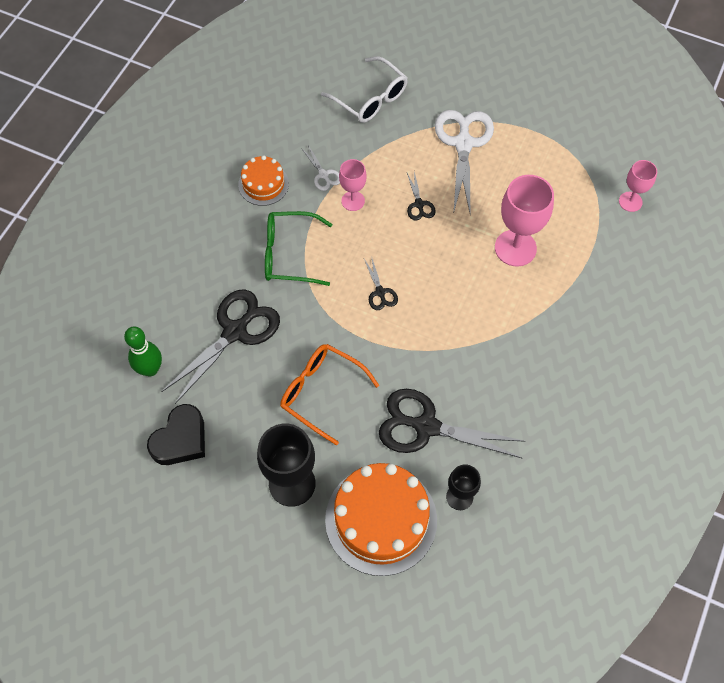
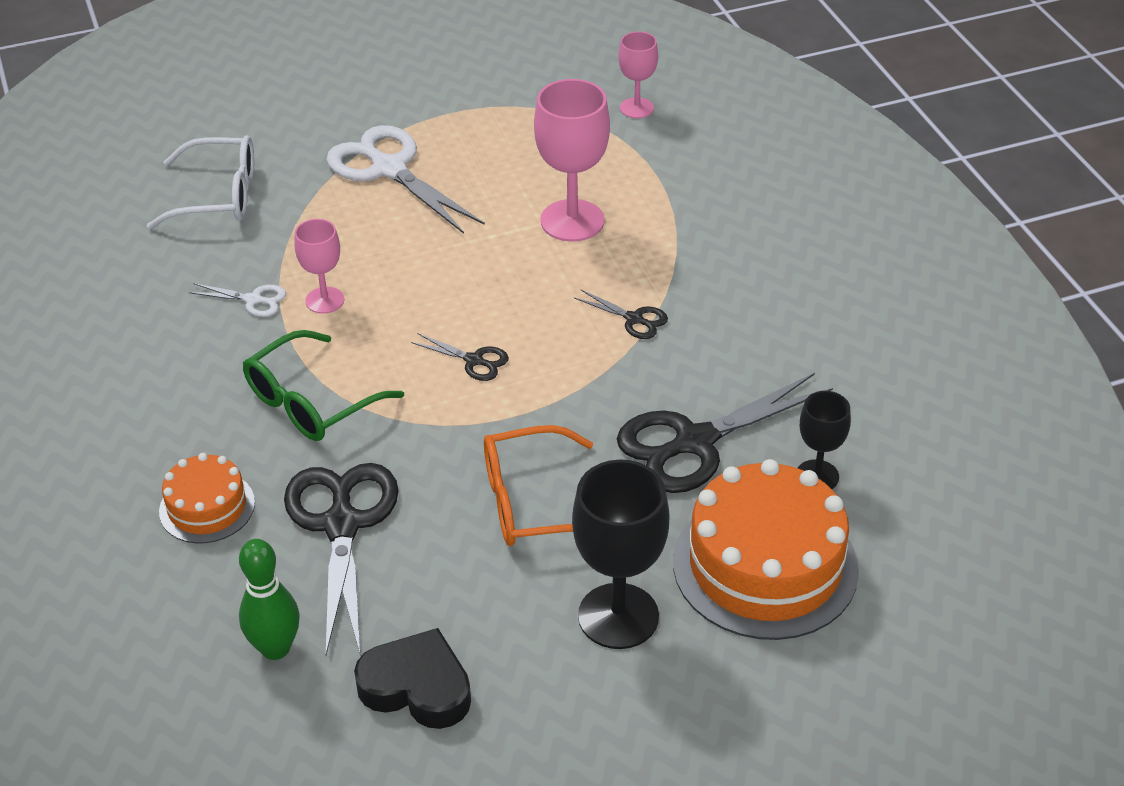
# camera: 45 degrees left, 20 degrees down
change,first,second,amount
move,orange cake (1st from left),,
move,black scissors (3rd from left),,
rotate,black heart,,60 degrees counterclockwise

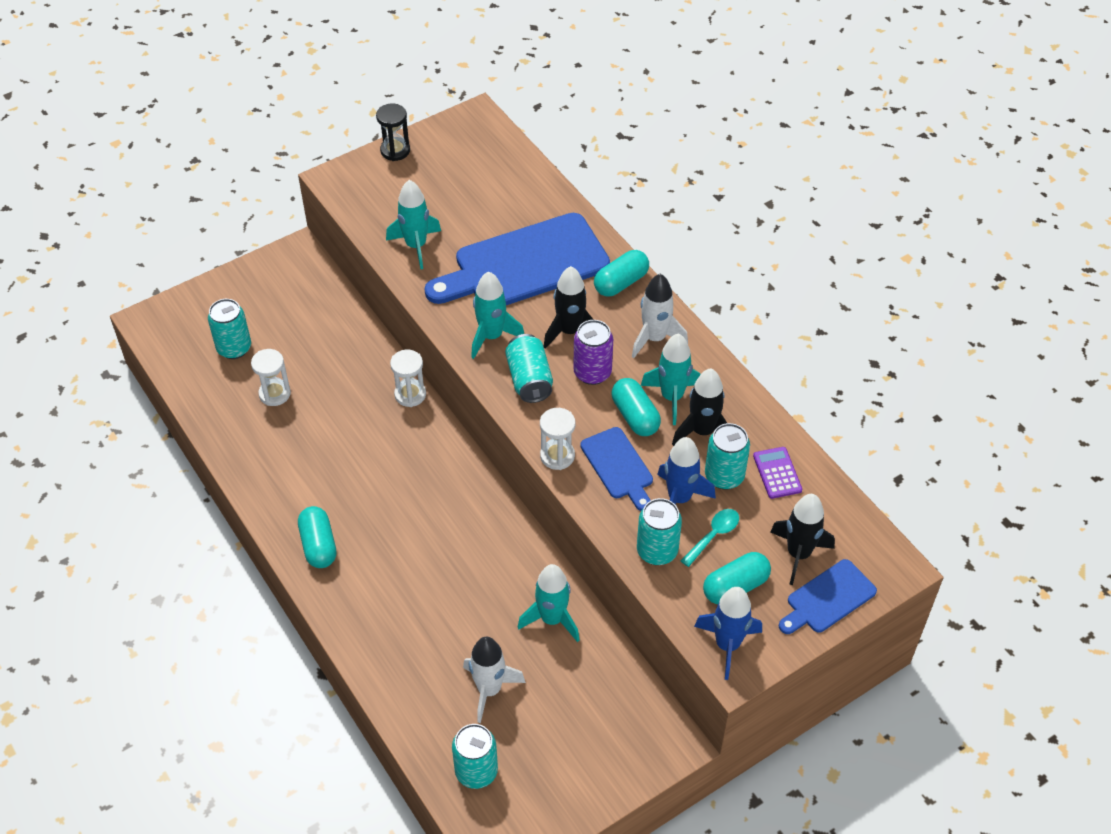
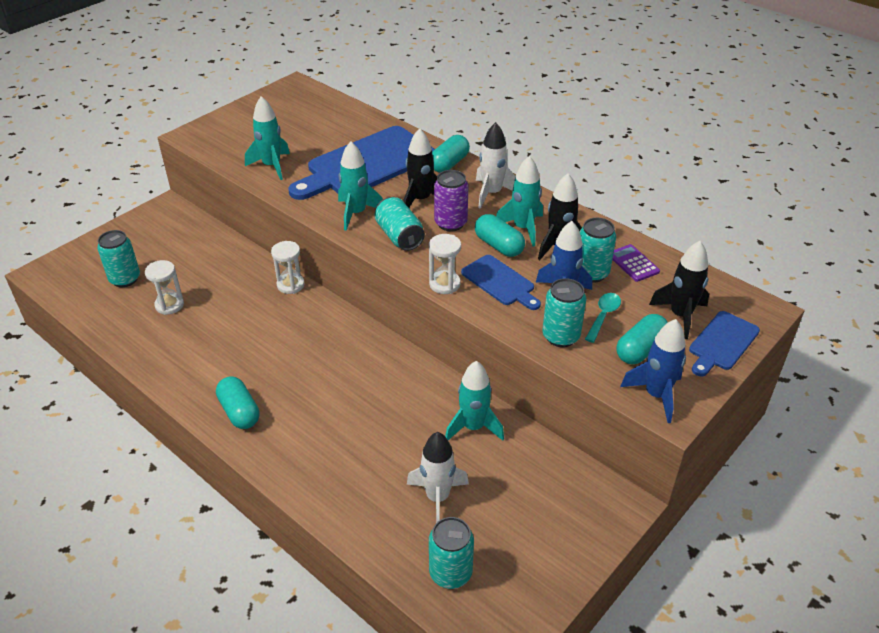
# camera: 15 degrees left, 10 degrees down
change,first,second,amount
delete,black hourglass,,

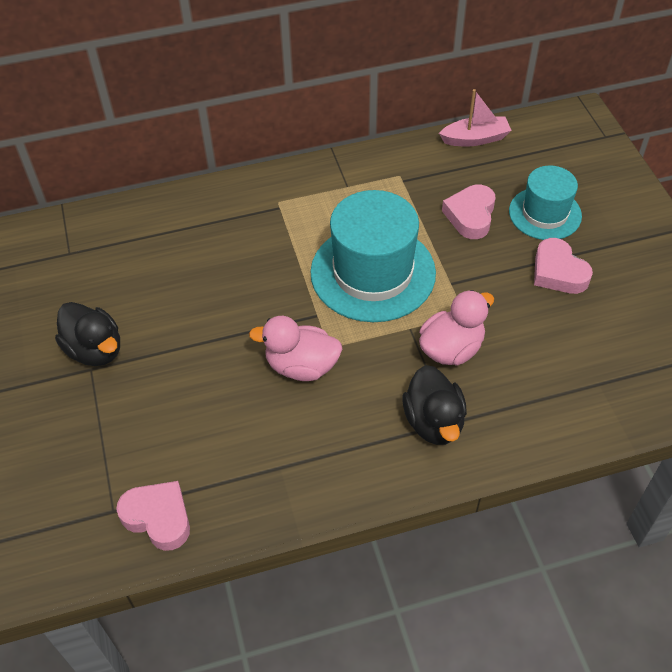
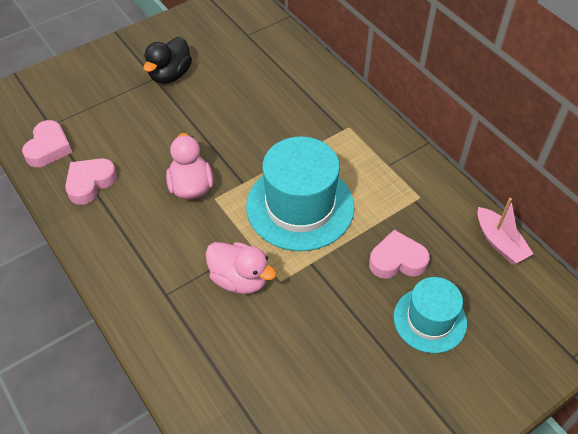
# camera: 70 degrees right, 0 degrees up
change,first,second,amount
move,pink heart (3rd from left in the first image),pink heart (2nd from left),
delete,black duck (2nd from left),,

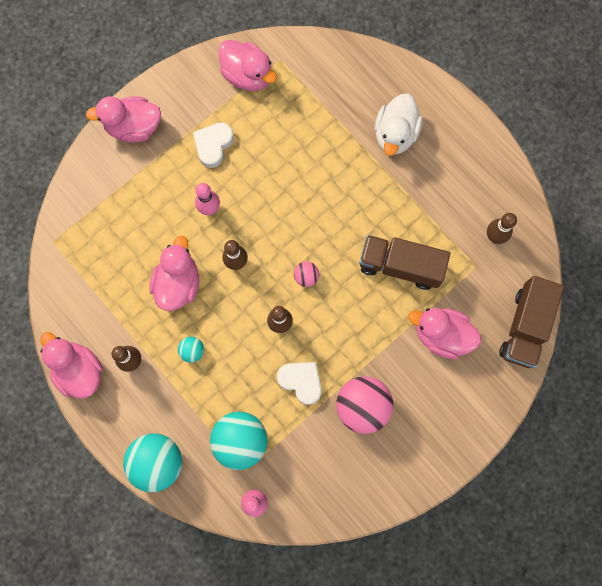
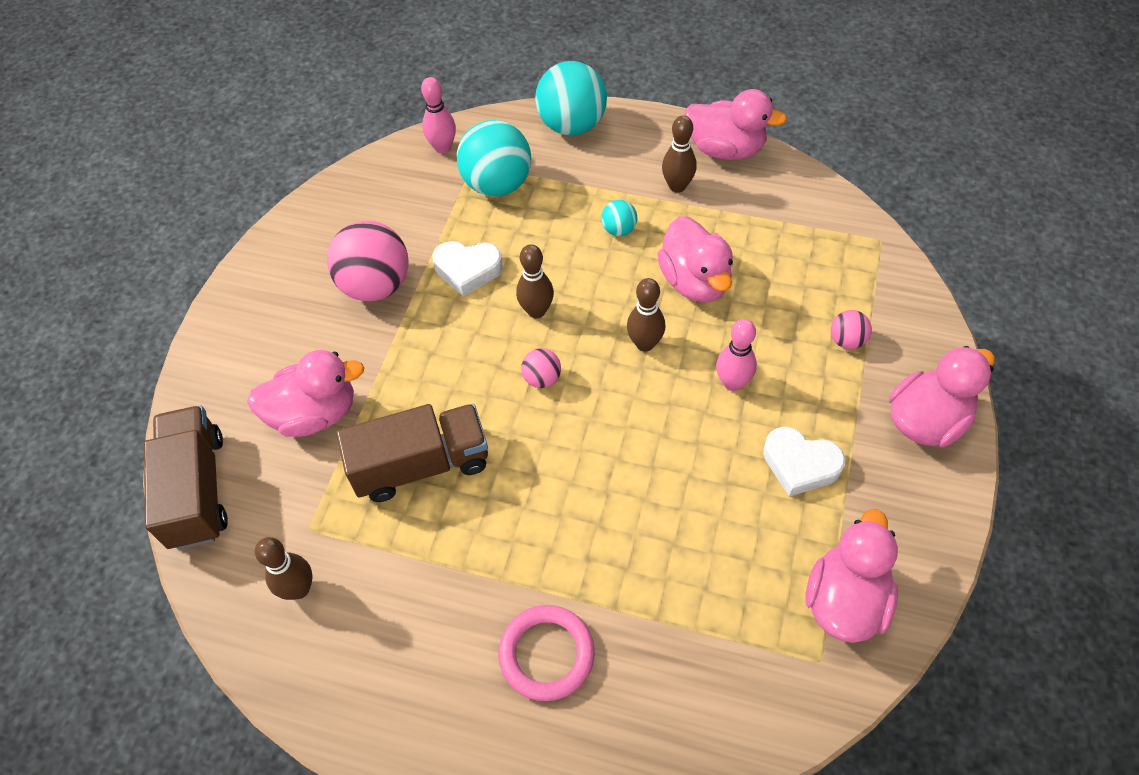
# camera: 150 degrees right, 20 degrees down
change,first,second,amount
rotate,pink duck (4th from left),,105 degrees clockwise
replace,white duck,pink ring,
rotate,white heart (1st from left in the first image),white heart (2nd from left),120 degrees clockwise
insert,,pink ball (3rd from left),

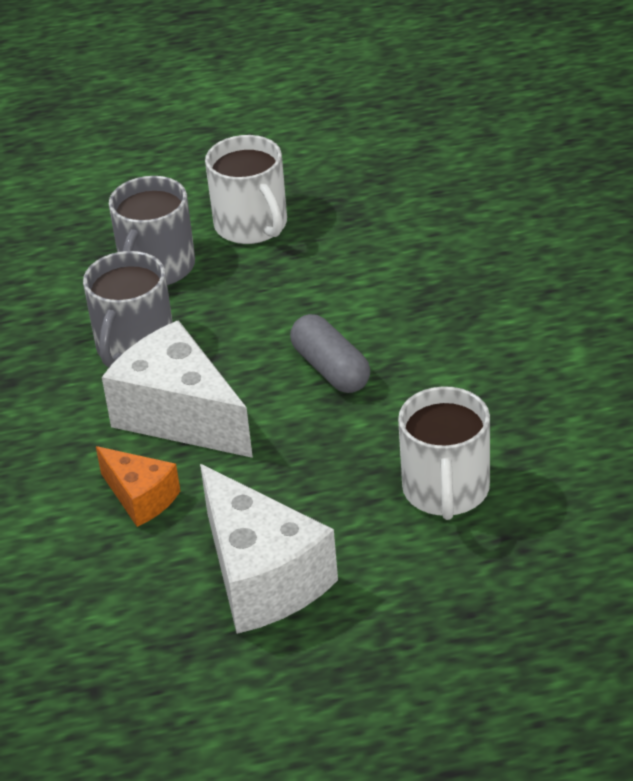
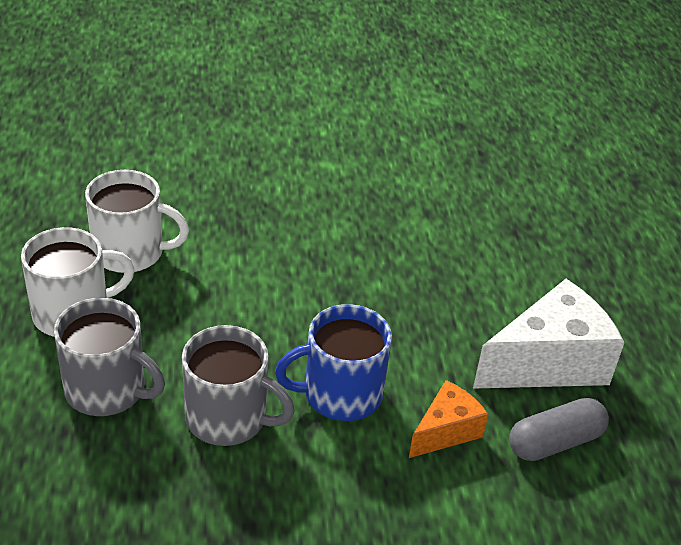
# camera: 90 degrees left, 0 degrees up
change,first,second,amount
move,grey capsule,,
replace,white cheese (1st from left),blue mug,
move,white mug (2nd from left),,

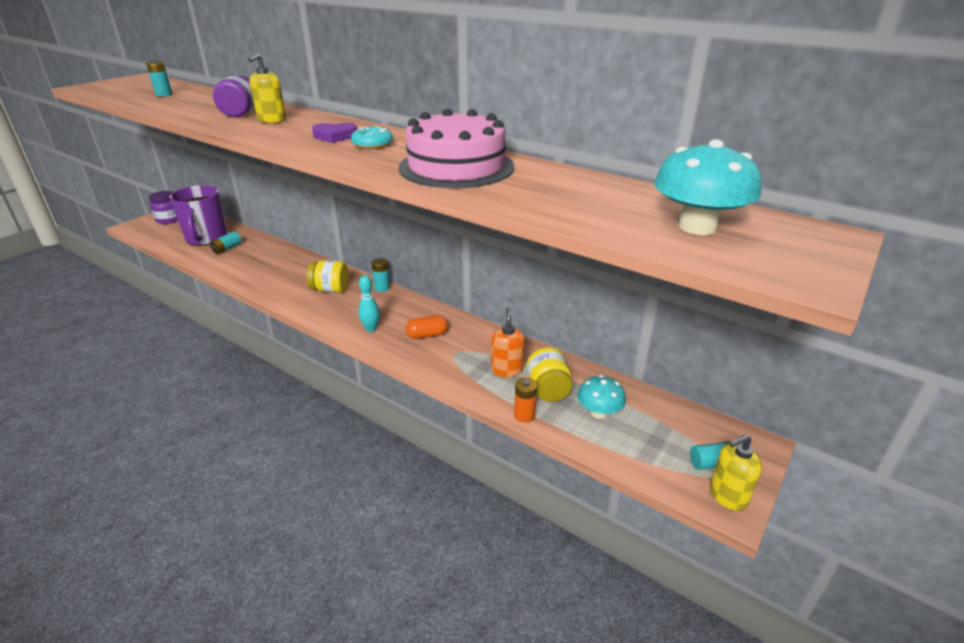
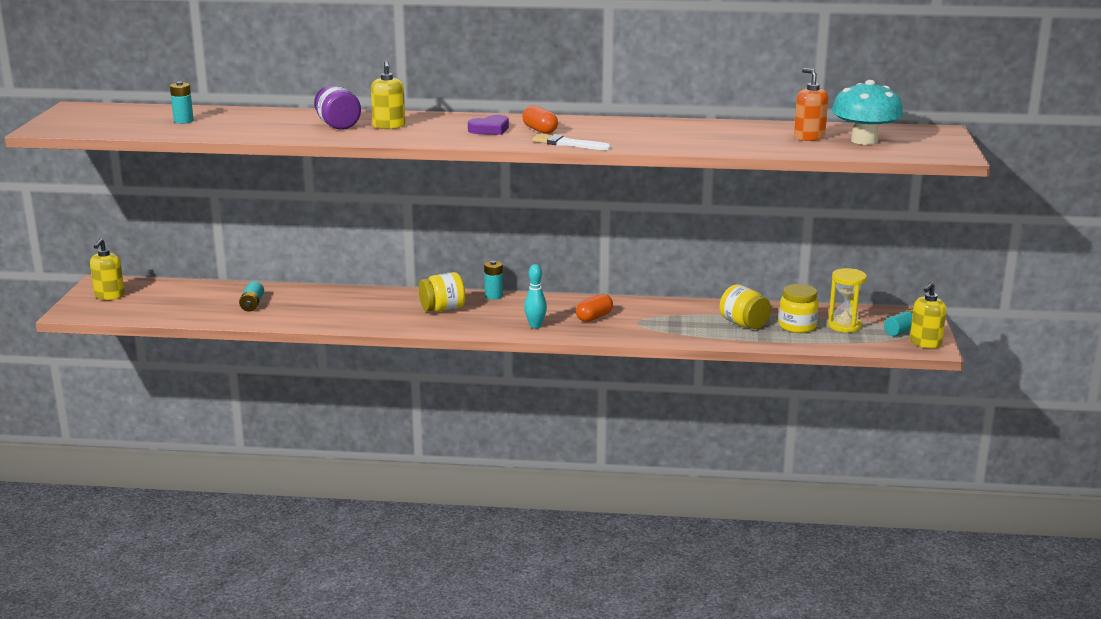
# camera: 30 degrees left, 10 degrees down
change,first,second,amount
delete,pink cake,,
replace,turquoise donut,orange capsule (1st from left),
delete,purple mug,,
replace,purple jar (1st from left),yellow soap dispenser (1st from left),
move,orange soap dispenser,,
replace,turquoise mushroom (1st from left),yellow jar (3rd from left),
delete,orange battery,,
insert,,white brush,
insert,,yellow hourglass,

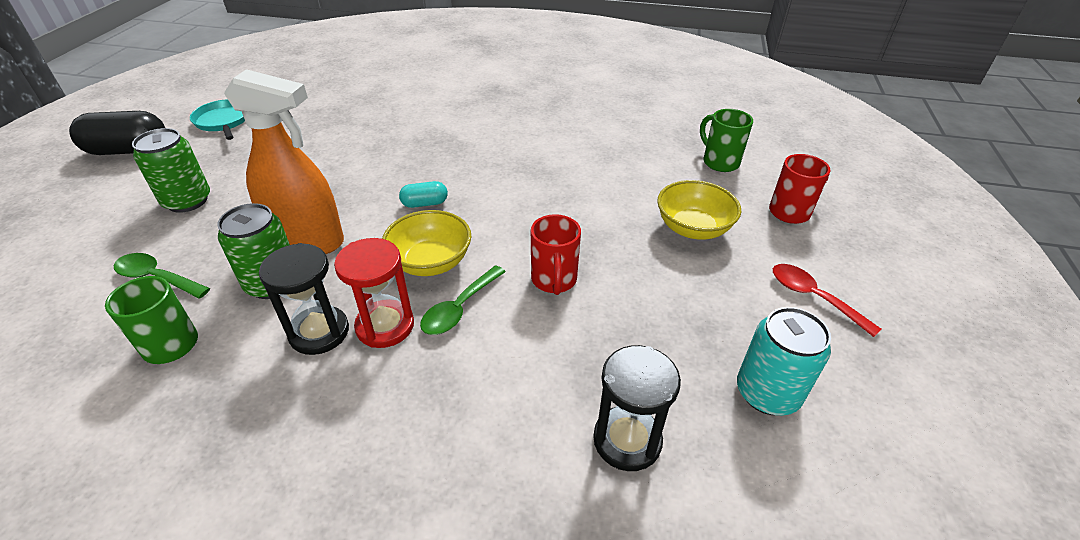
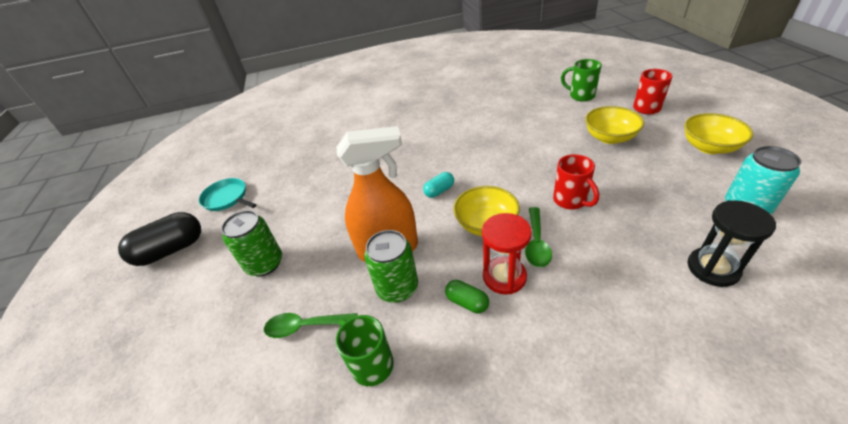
# camera: 20 degrees left, 0 degrees up
change,first,second,amount
replace,black hourglass (1st from left),green capsule,
replace,red spoon,yellow bowl (3rd from left),

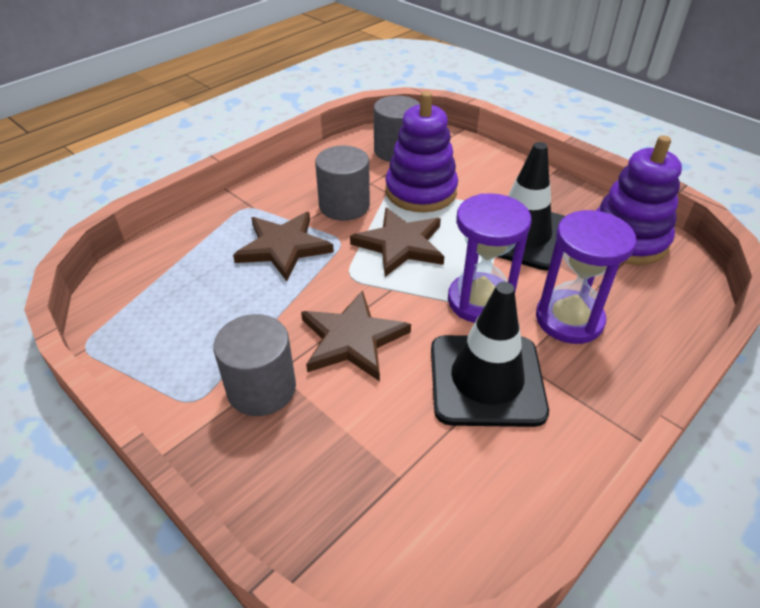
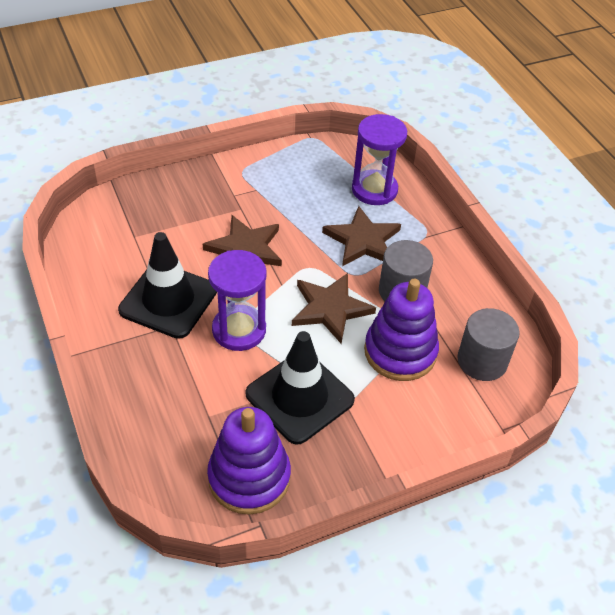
# camera: 110 degrees right, 5 degrees up
change,first,second,amount
move,purple hourglass (2nd from left),,
delete,grey cylinder (1st from left),,

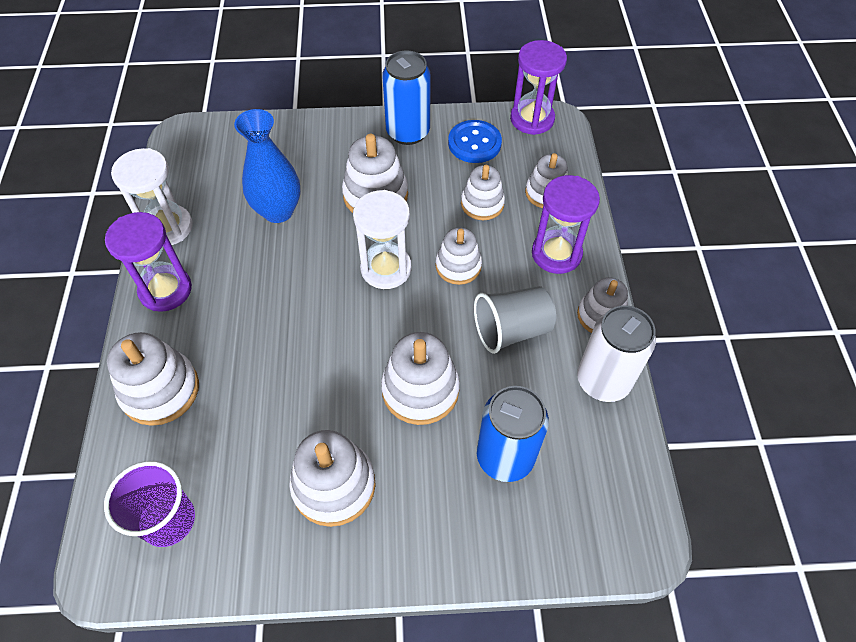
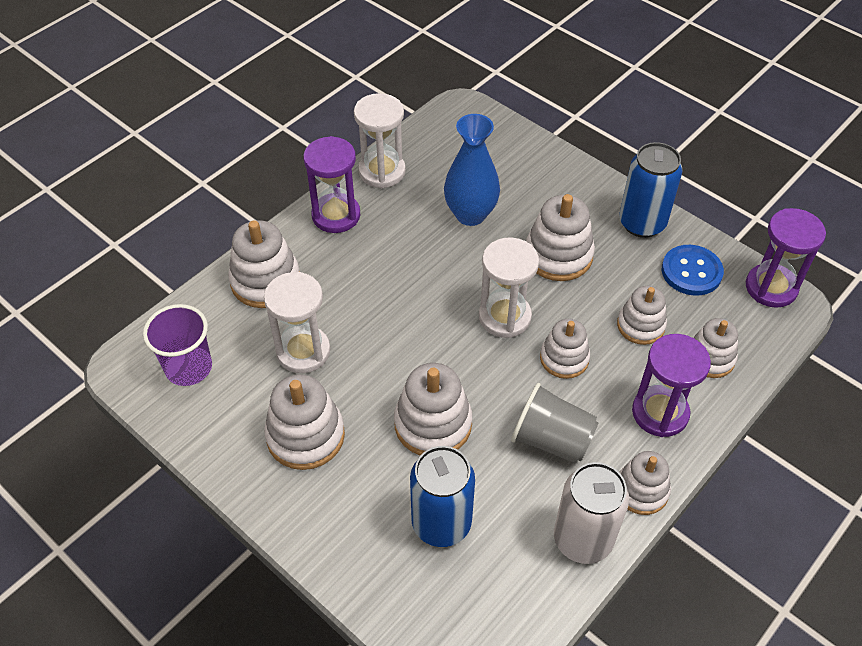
# camera: 45 degrees right, 5 degrees down
change,first,second,amount
insert,,white hourglass (1st from left),

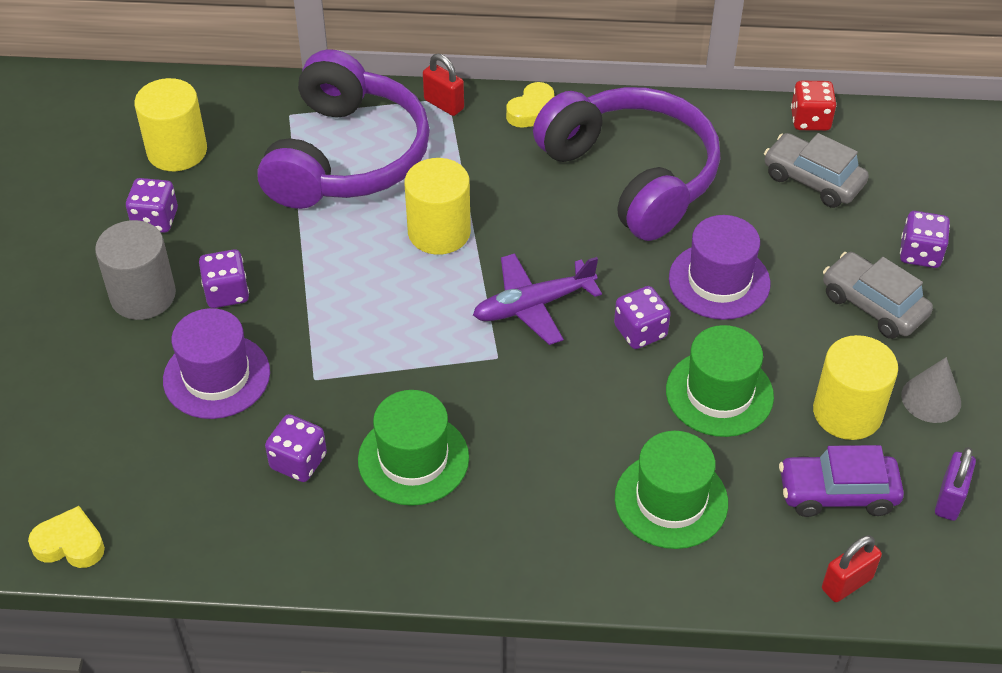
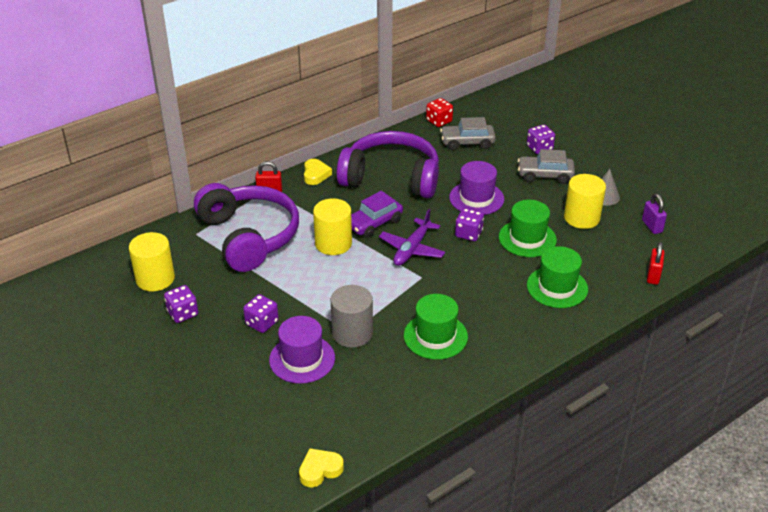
# camera: 40 degrees left, 10 degrees down
change,first,second,amount
move,grey cylinder,,
delete,purple dice (3rd from left),,
move,purple car,,

